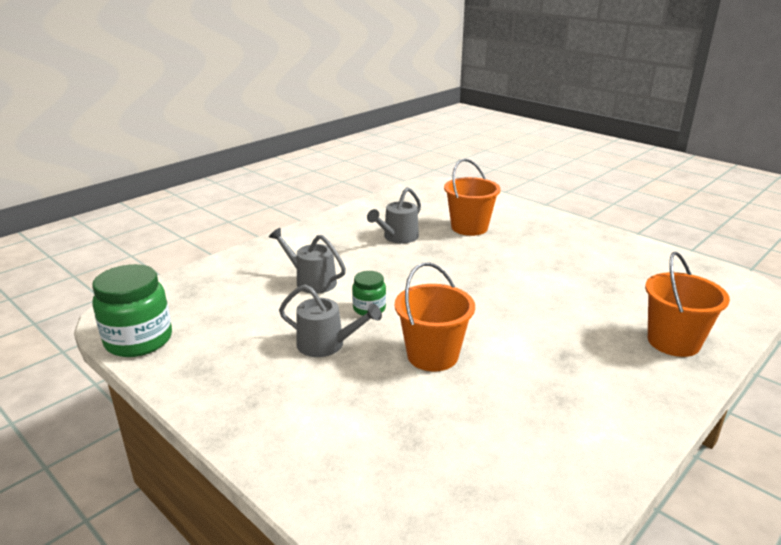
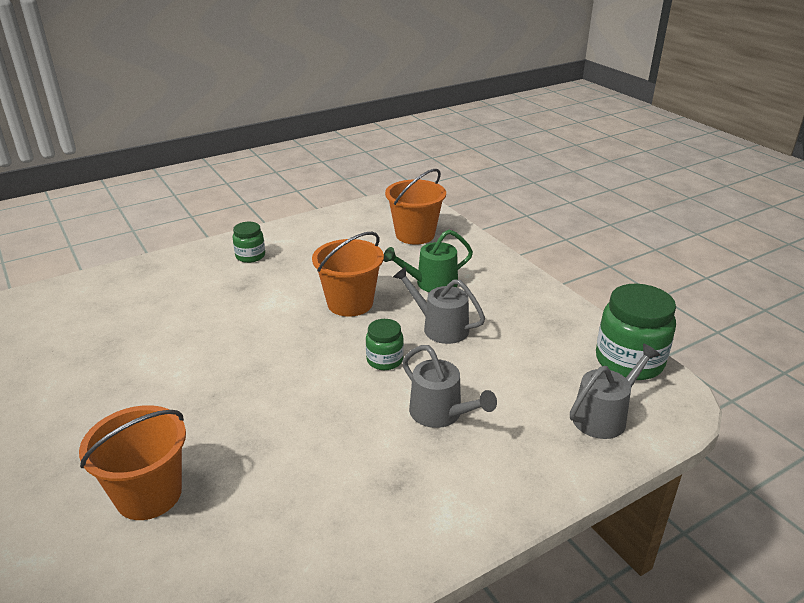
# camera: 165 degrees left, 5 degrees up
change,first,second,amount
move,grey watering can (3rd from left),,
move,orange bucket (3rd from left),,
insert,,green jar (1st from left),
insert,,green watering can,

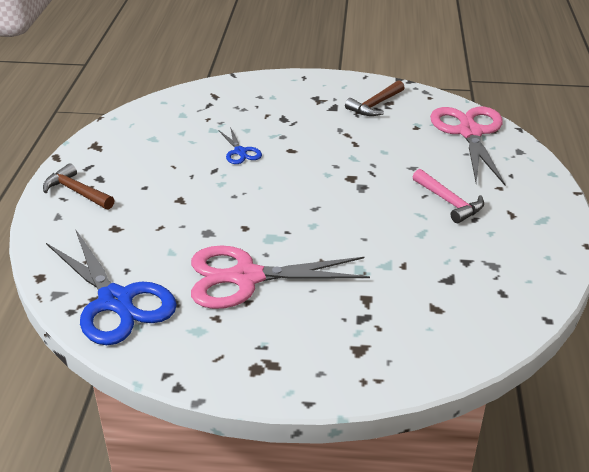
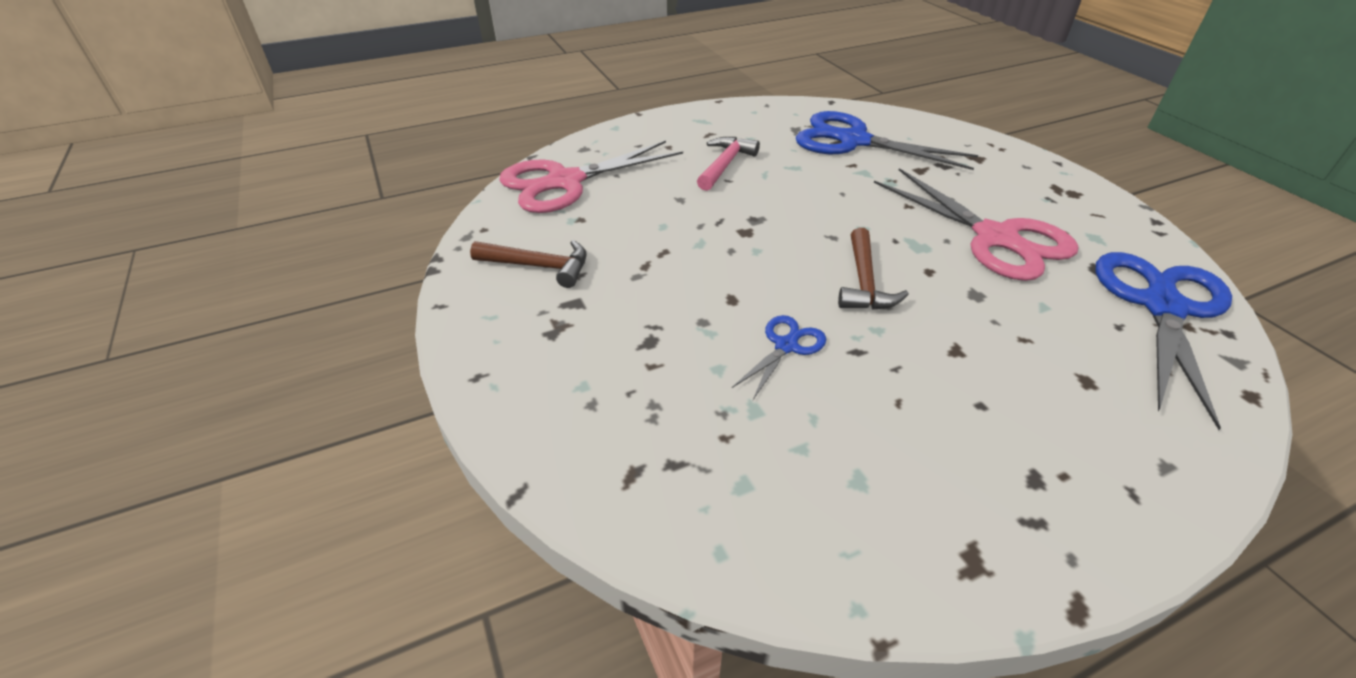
# camera: 120 degrees left, 5 degrees up
change,first,second,amount
move,brown hammer (1st from left in the first image),brown hammer (2nd from left),
insert,,blue scissors (2nd from left),

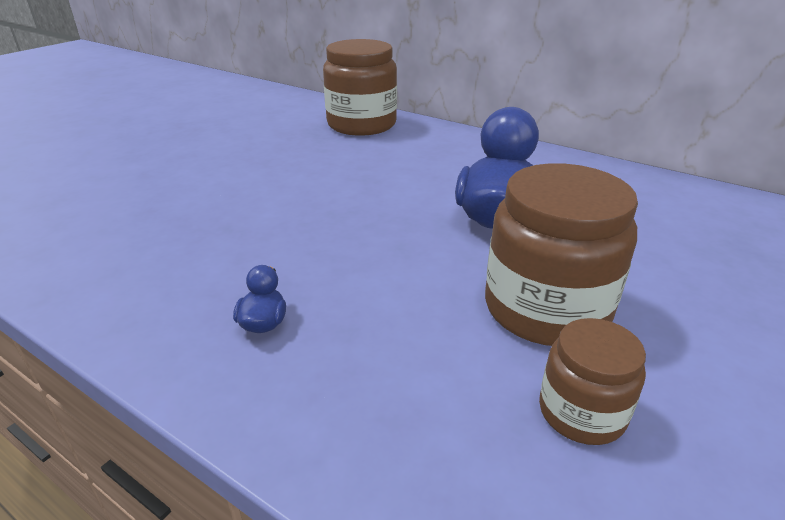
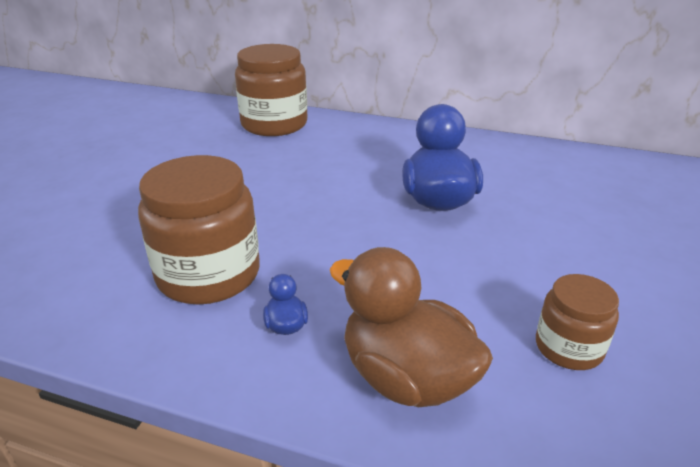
# camera: 15 degrees left, 0 degrees up
change,first,second,amount
move,brown jar (2nd from left in the first image),brown jar (1st from left),
insert,,brown duck,

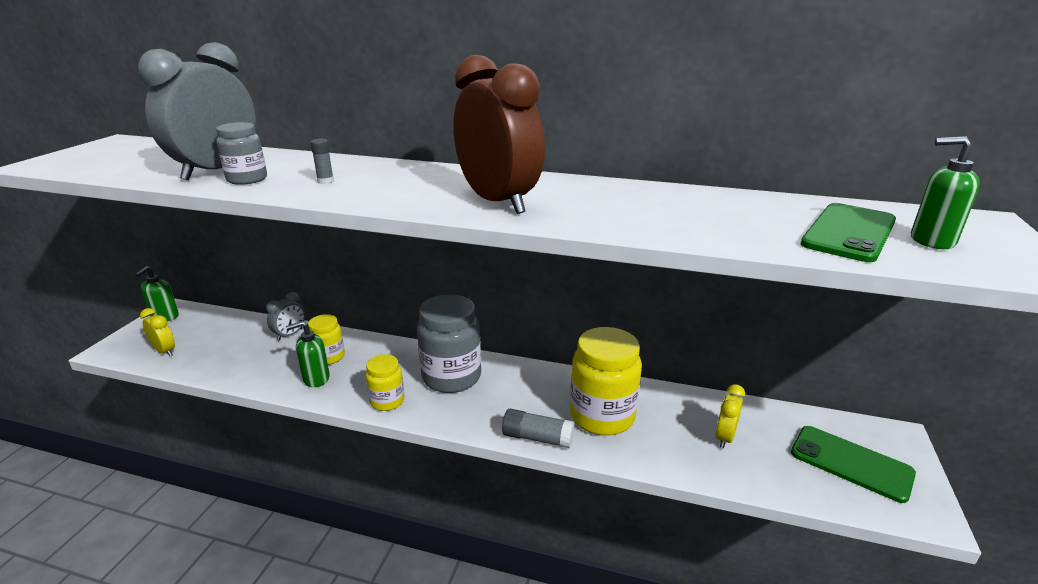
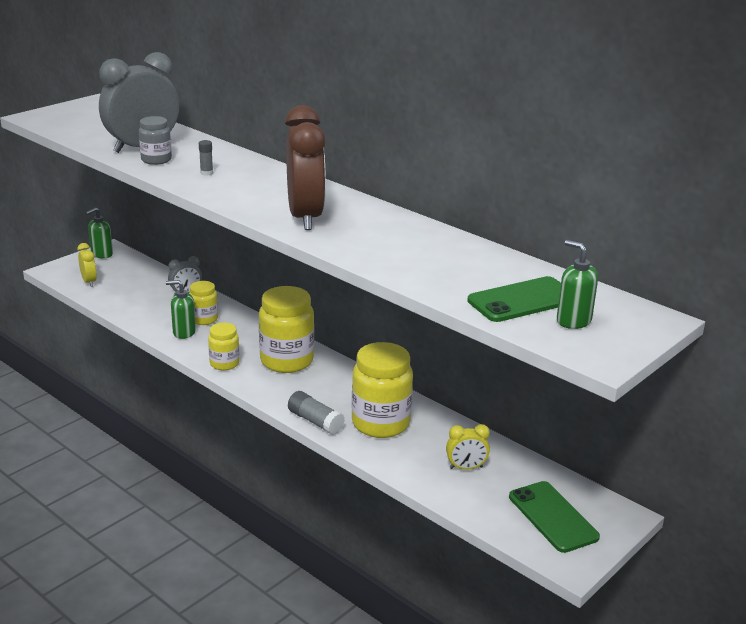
# camera: 25 degrees right, 0 degrees up
change,first,second,amount
recolor,grey jar (2nd from left),yellow jar (3rd from left),
rotate,yellow clock (2nd from left),,150 degrees counterclockwise

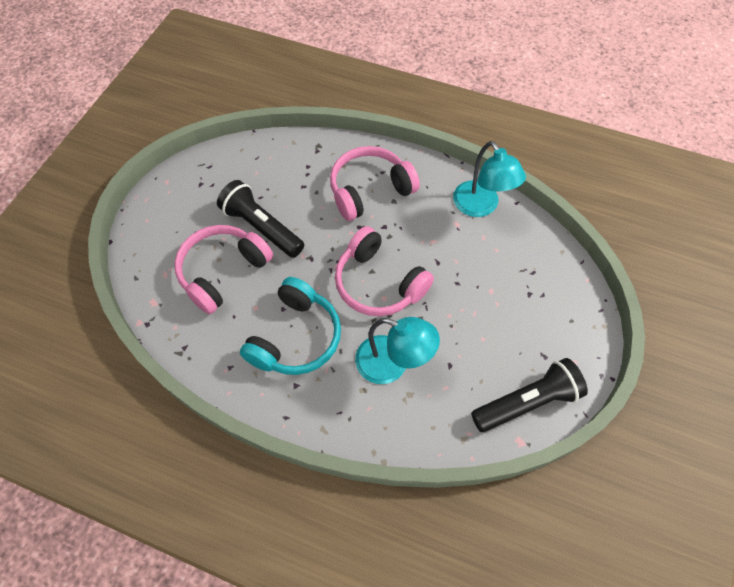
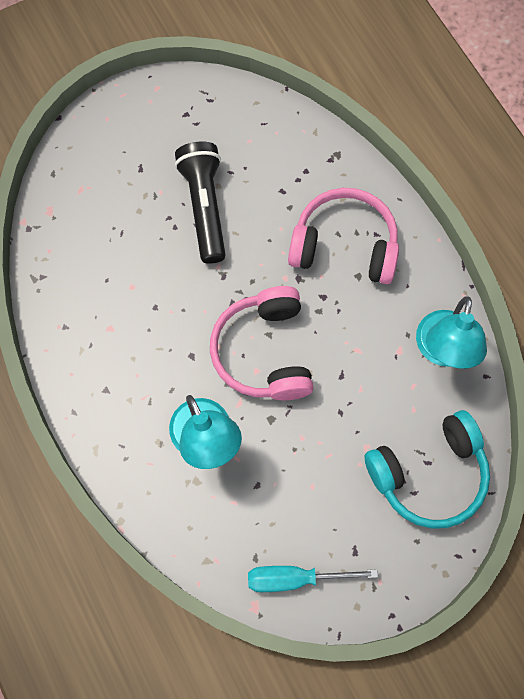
# camera: 40 degrees right, 10 degrees up
change,first,second,amount
delete,pink headphones (1st from left),,
move,turquoise headphones,,
replace,black flashlight (2nd from left),turquoise screwdriver,

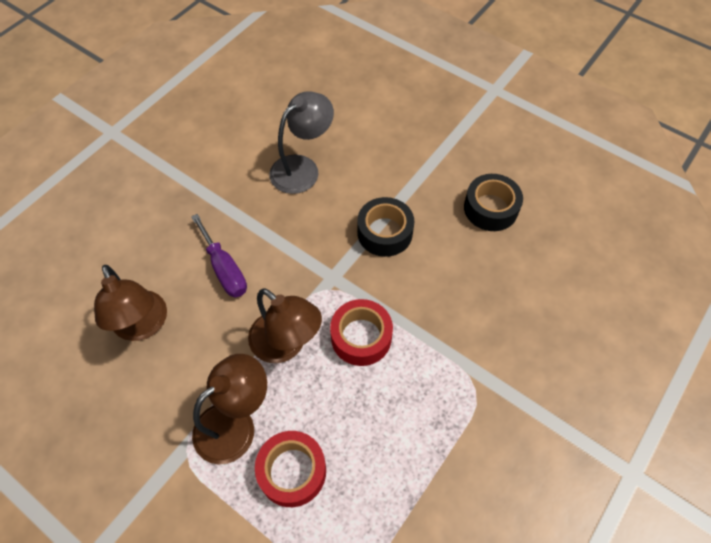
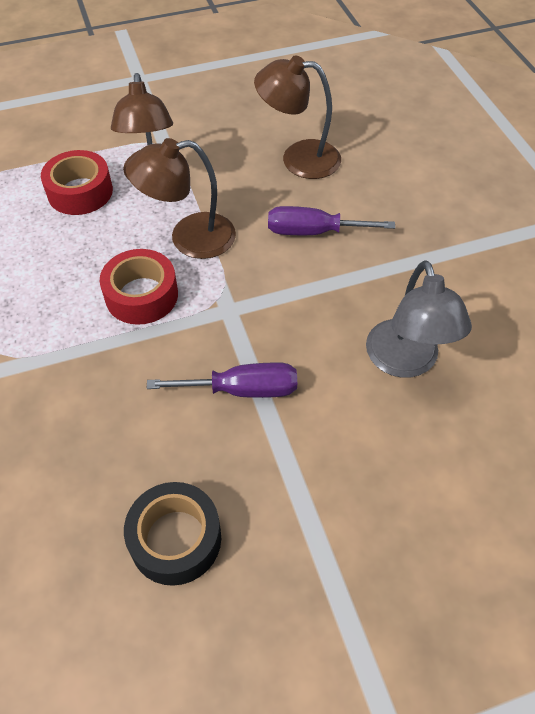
# camera: 125 degrees right, 5 degrees down
change,first,second,amount
replace,black tape (1st from left),purple screwdriver (1st from left),

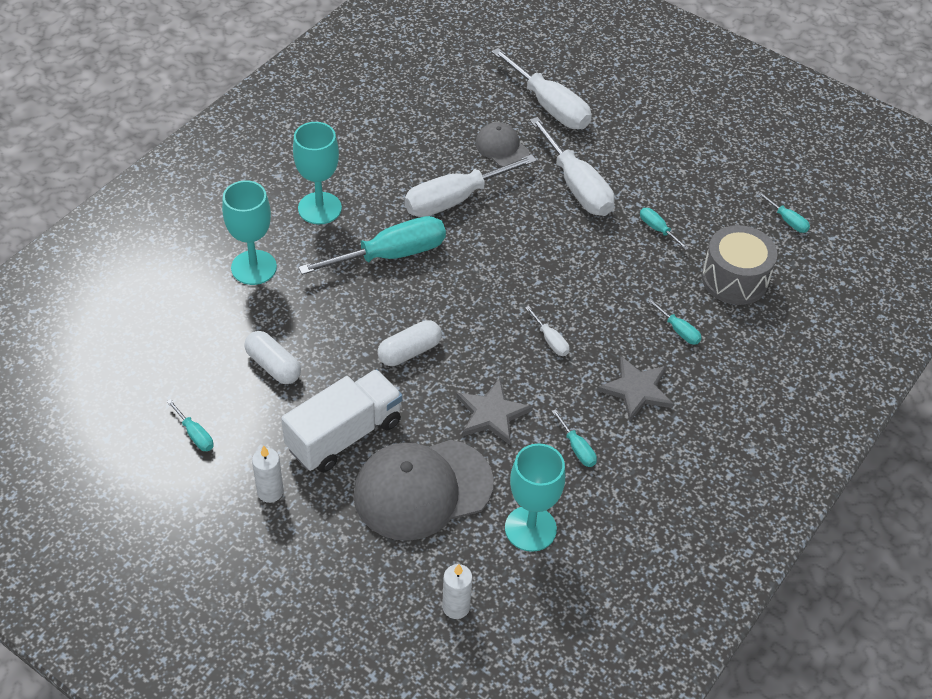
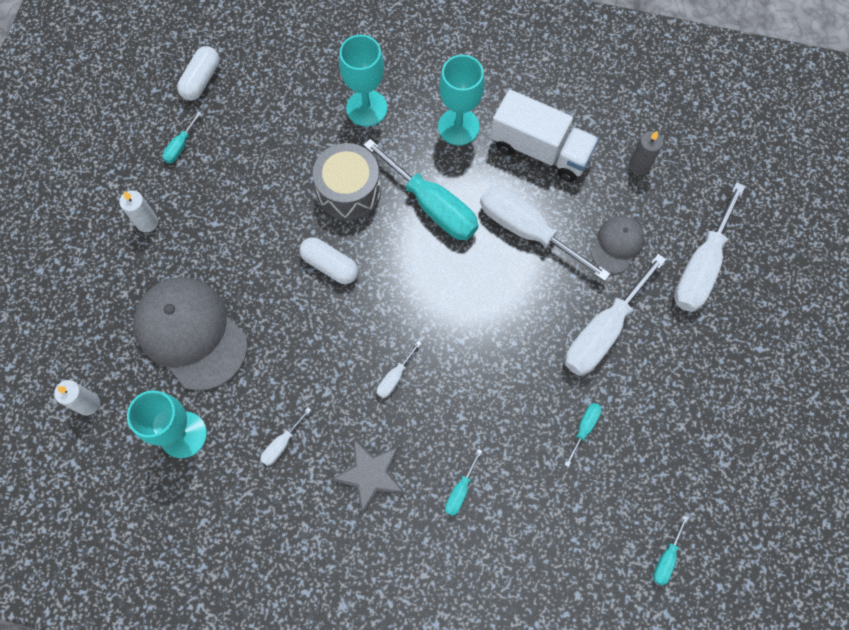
# camera: 70 degrees right, 20 degrees up
change,first,second,amount
move,grey drum,,
move,white capsule (1st from left),,
move,white truck,,
delete,grey star (1st from left),,
recolor,turquoise screwdriver (3rd from left),white screwdriver (1st from left),
insert,,grey candle,

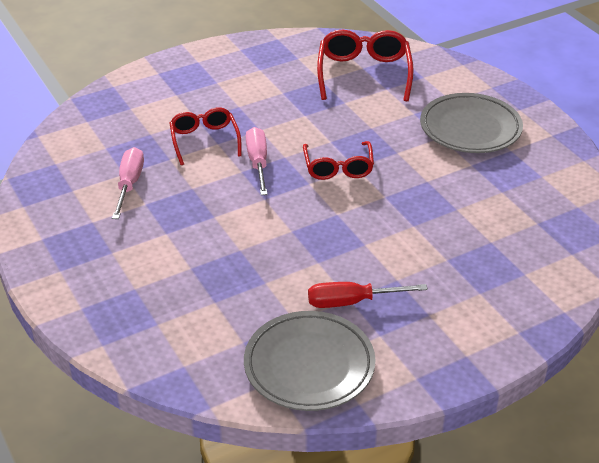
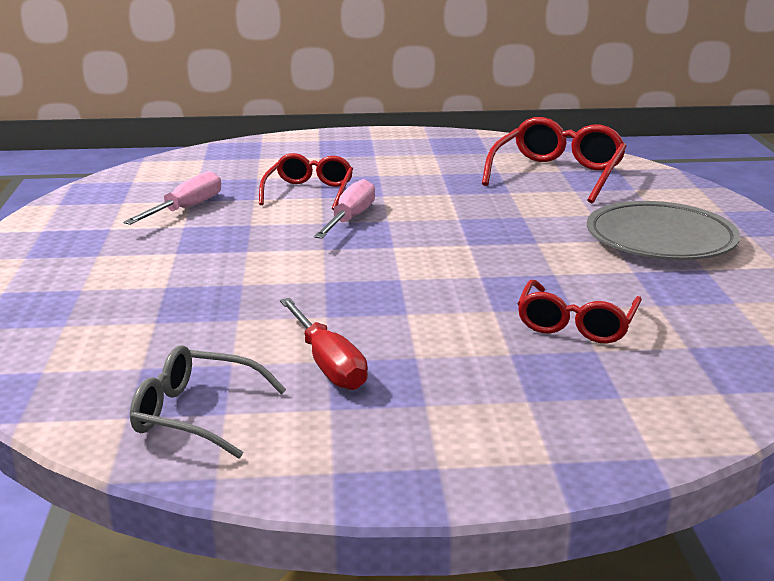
# camera: 25 degrees right, 15 degrees down
change,first,second,amount
move,red glasses (2nd from left in the first image),red glasses (3rd from left),
rotate,red screwdriver,,135 degrees counterclockwise
replace,grey plate (1st from left),grey glasses,

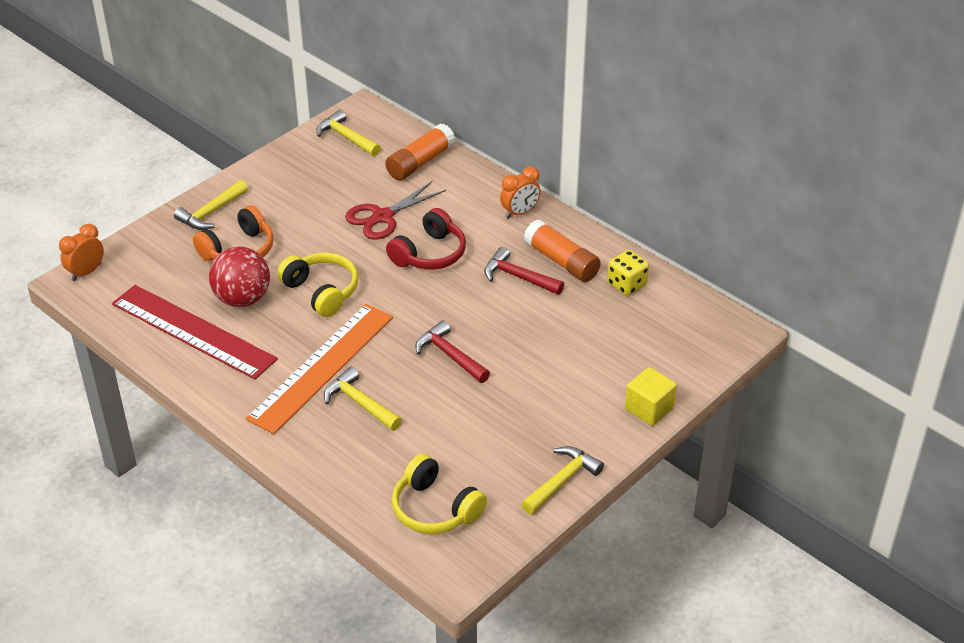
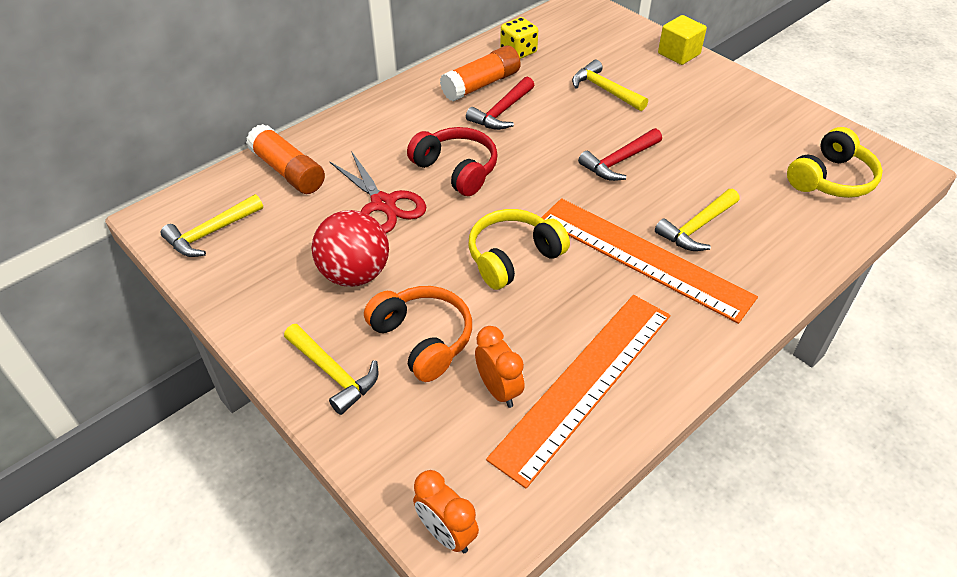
# camera: 85 degrees left, 5 degrees up
change,first,second,amount
move,orange clock (2nd from left),,
move,red ball,,
recolor,red ruler,orange ruler (1st from left),
move,yellow hammer (4th from left in the first image),yellow hammer (3rd from left),

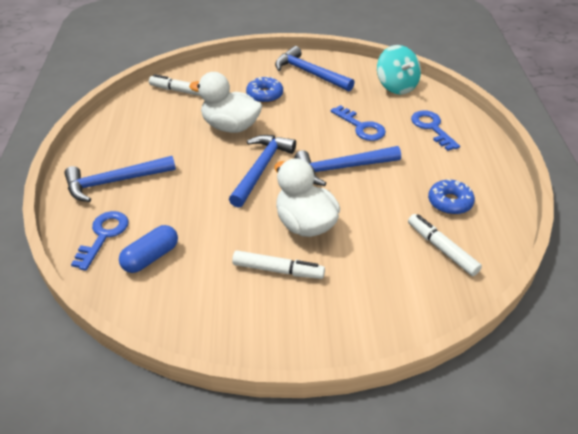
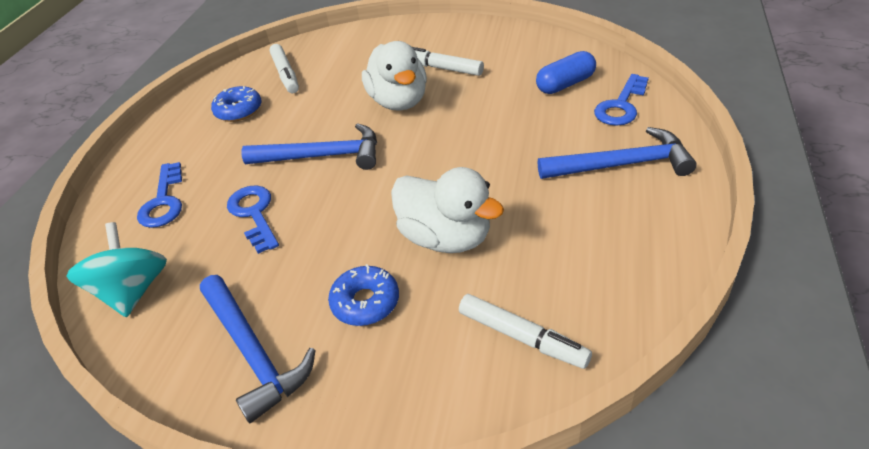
# camera: 160 degrees left, 0 degrees up
change,first,second,amount
delete,blue hammer (2nd from left),,

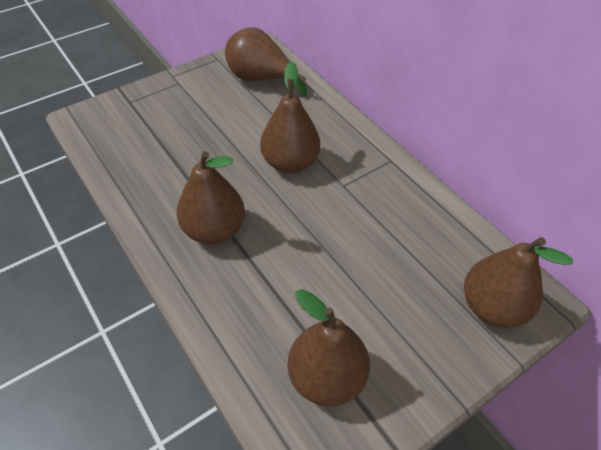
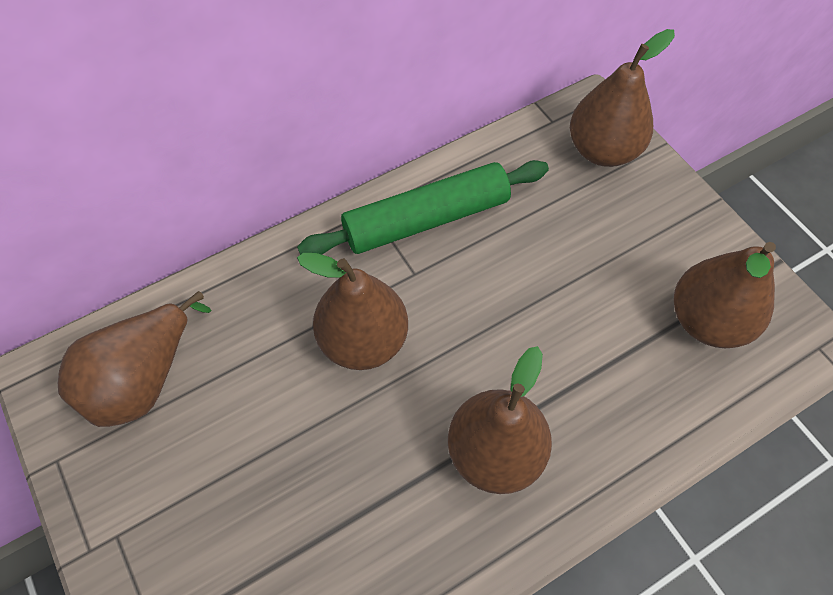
# camera: 85 degrees left, 10 degrees up
change,first,second,amount
insert,,green rolling pin,

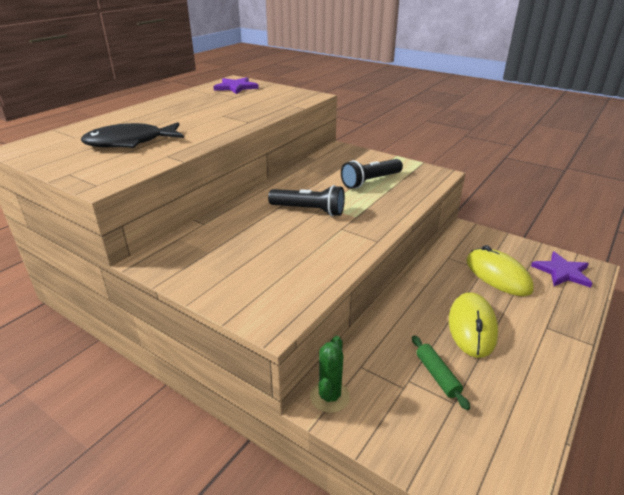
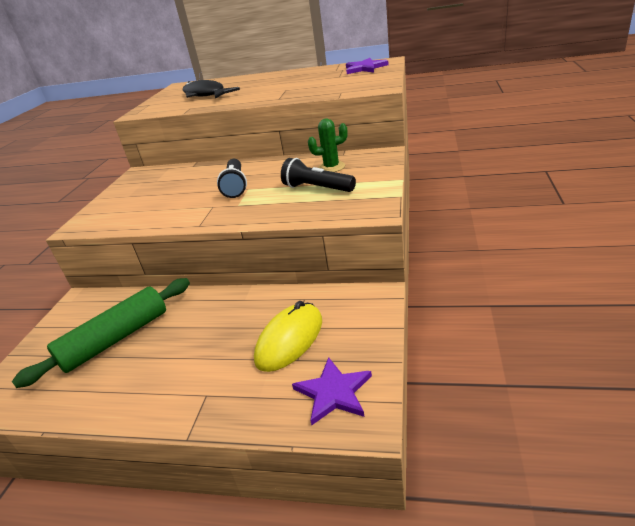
# camera: 70 degrees right, 0 degrees up
change,first,second,amount
delete,yellow mouse (1st from left),,
resize,green rolling pin,,x2.07
move,green cactus,,

